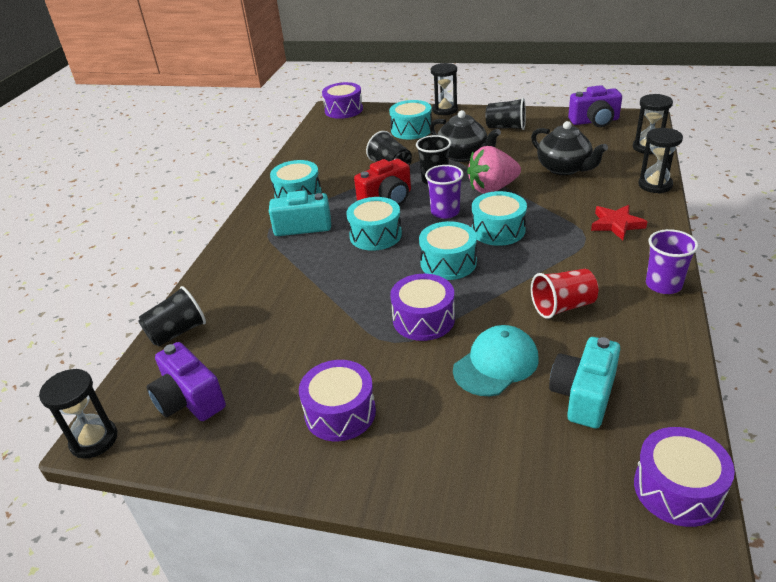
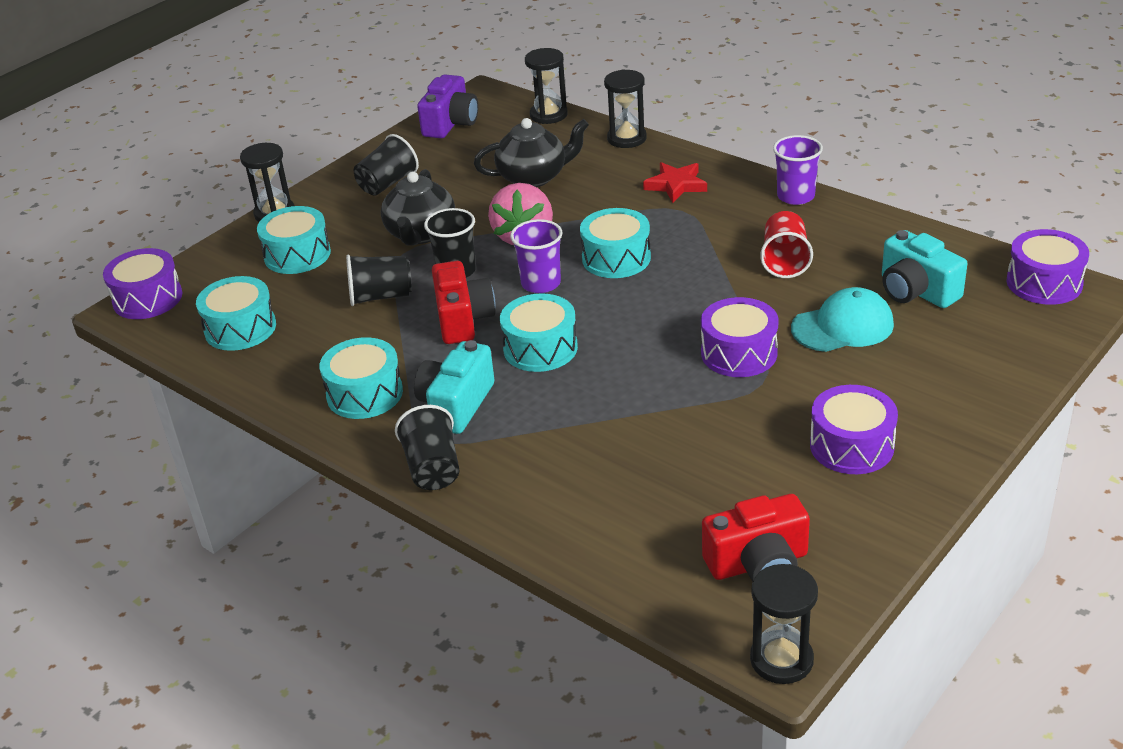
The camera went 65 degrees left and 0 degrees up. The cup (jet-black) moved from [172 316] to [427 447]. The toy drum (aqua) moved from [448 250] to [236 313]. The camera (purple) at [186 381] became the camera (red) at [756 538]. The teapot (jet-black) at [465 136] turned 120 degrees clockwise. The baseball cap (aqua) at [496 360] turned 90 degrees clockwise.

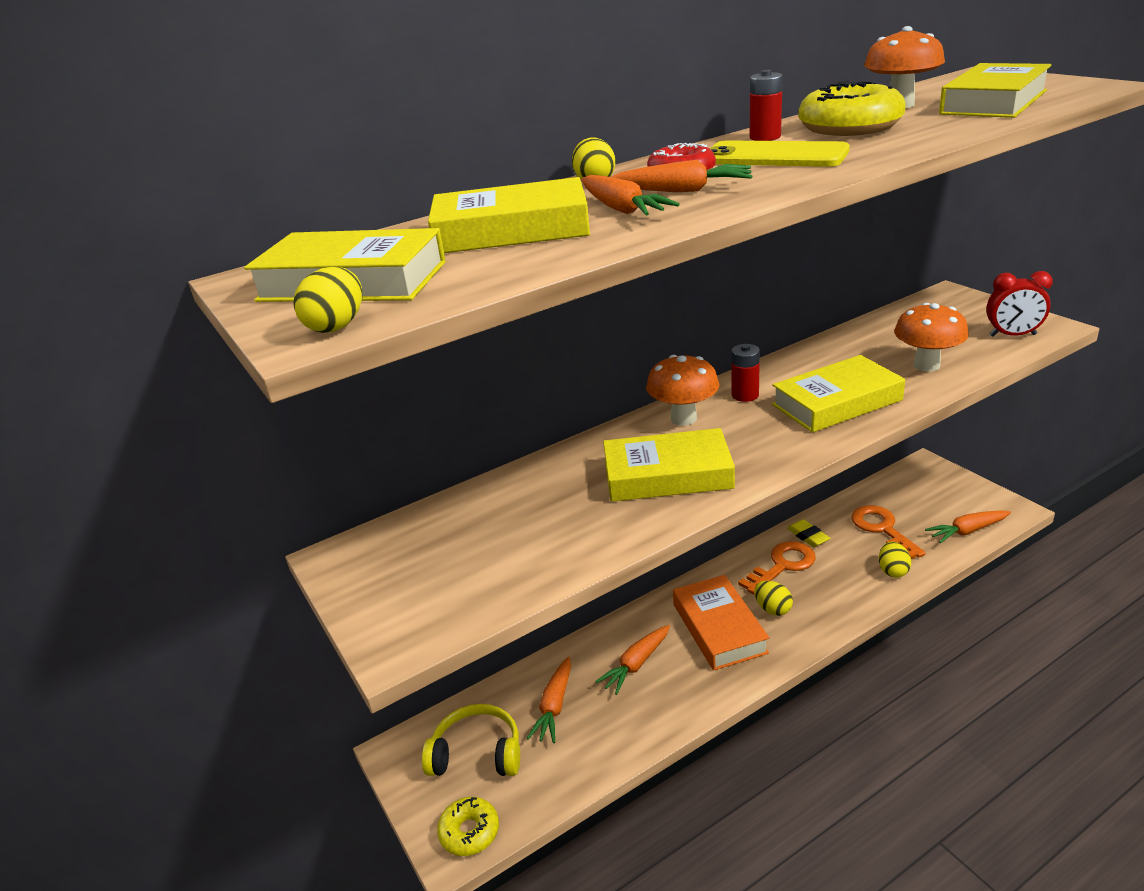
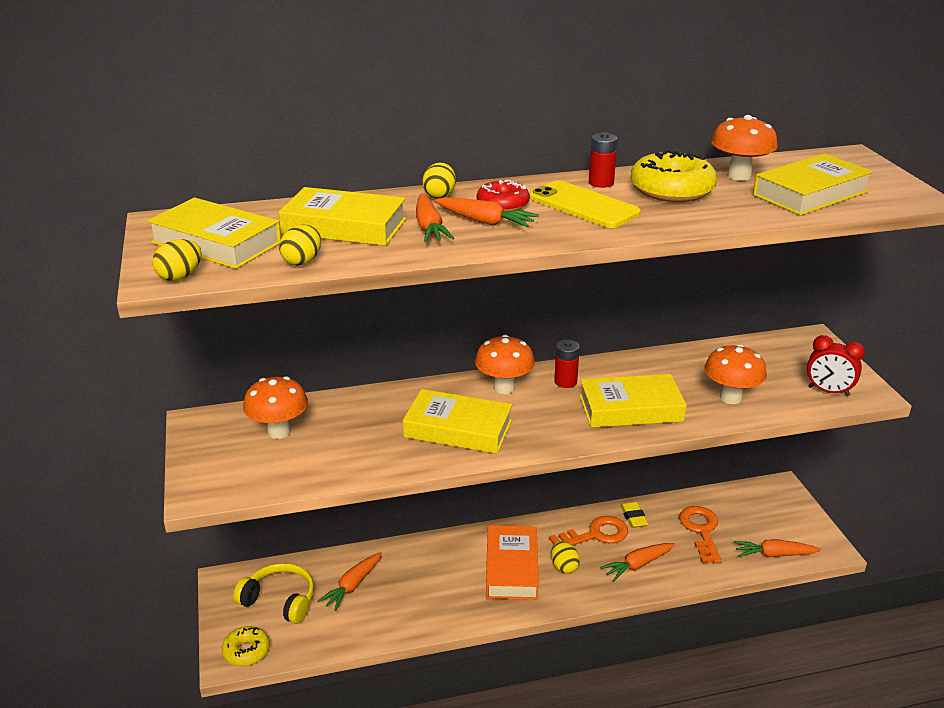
The camera went 15 degrees right and 0 degrees up. The mushroom (orange-coloured) at [275 407] appeared. The toy carrot (orange-coloured) moved from [632 660] to [637 562]. The toy egg (yellow) moved from [895 560] to [300 245].

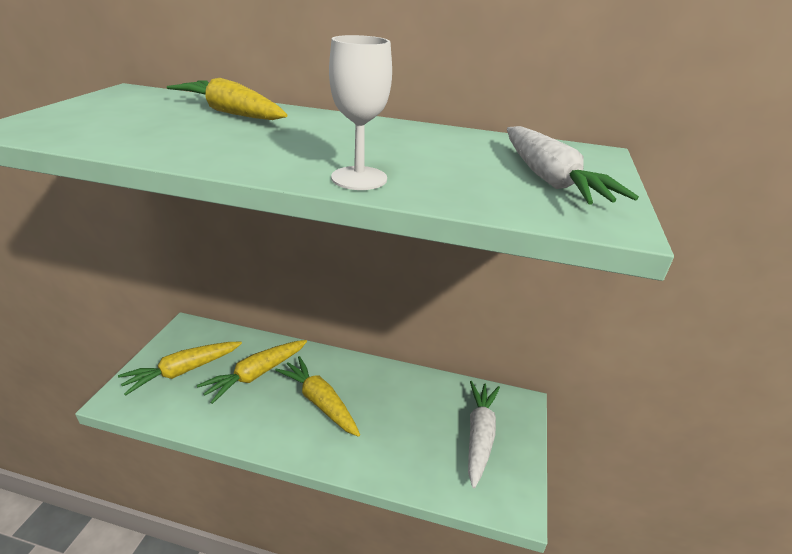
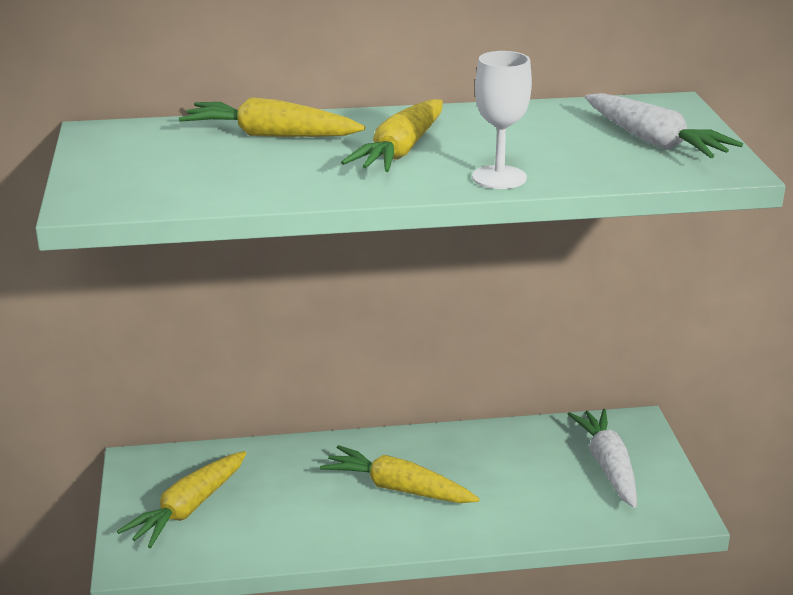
The camera went 20 degrees left and 5 degrees down. The toy carrot (yellow) moved from [252 372] to [392 135].

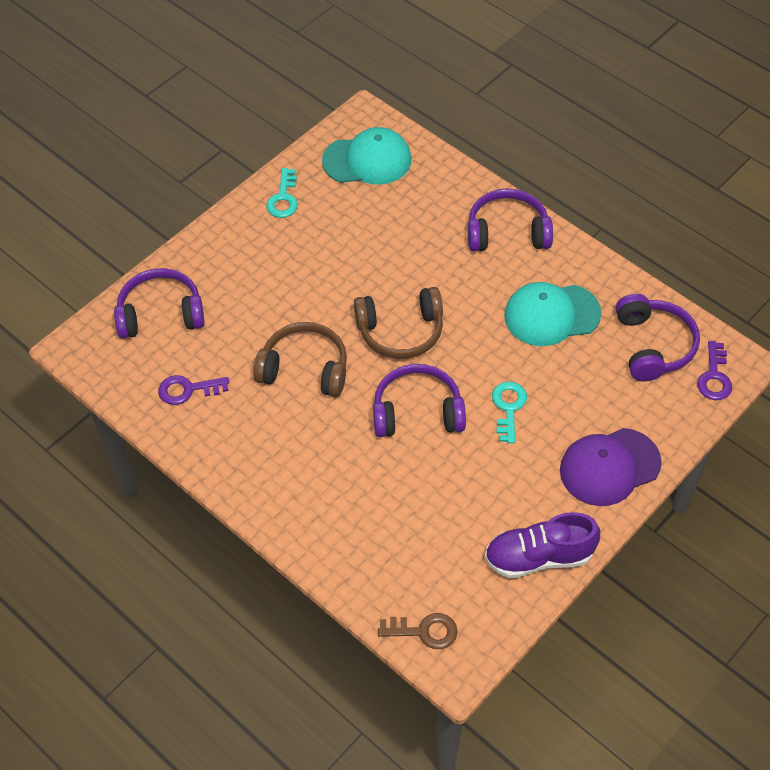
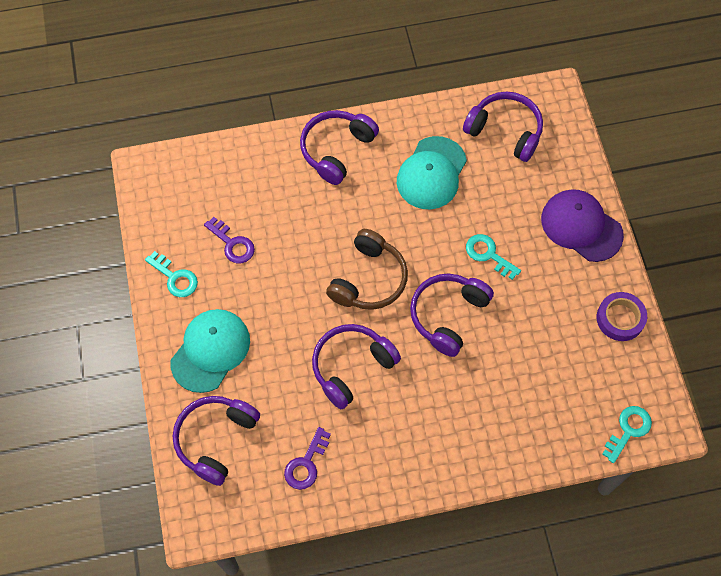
The camera went 55 degrees left and 10 degrees up. The baseball cap (aqua) moved from [366 156] to [210 351]. The latchkey (purple) moved from [714 370] to [229 240]. The sneaker (purple) at [542 545] was replaced by the tape (purple) at [622 316]. The over-ear headphones (dark brown) at [300 359] became the over-ear headphones (purple) at [356 366]. The latchkey (dark brown) at [418 631] became the latchkey (aqua) at [627 434]. The baseball cap (purple) at [611 467] turned 120 degrees clockwise.

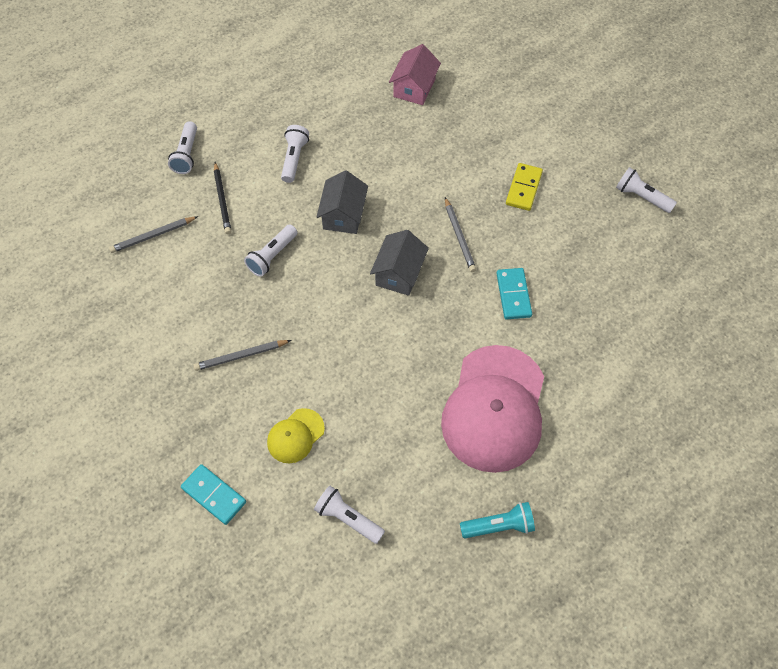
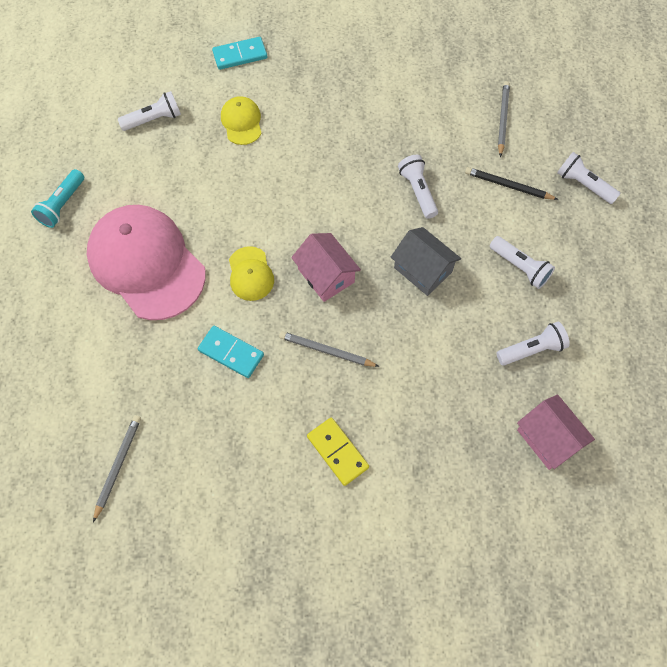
The camera went 125 degrees right and 5 degrees up. The baseball cap (yellow) at [251 273] appeared. The lead pencil (ash-grey) moved from [242 355] to [117 468]. The torch (snow-white) moved from [646 190] to [533 344]. The cottage (ash-grey) at [399 263] became the cottage (rose-pink) at [326 267].

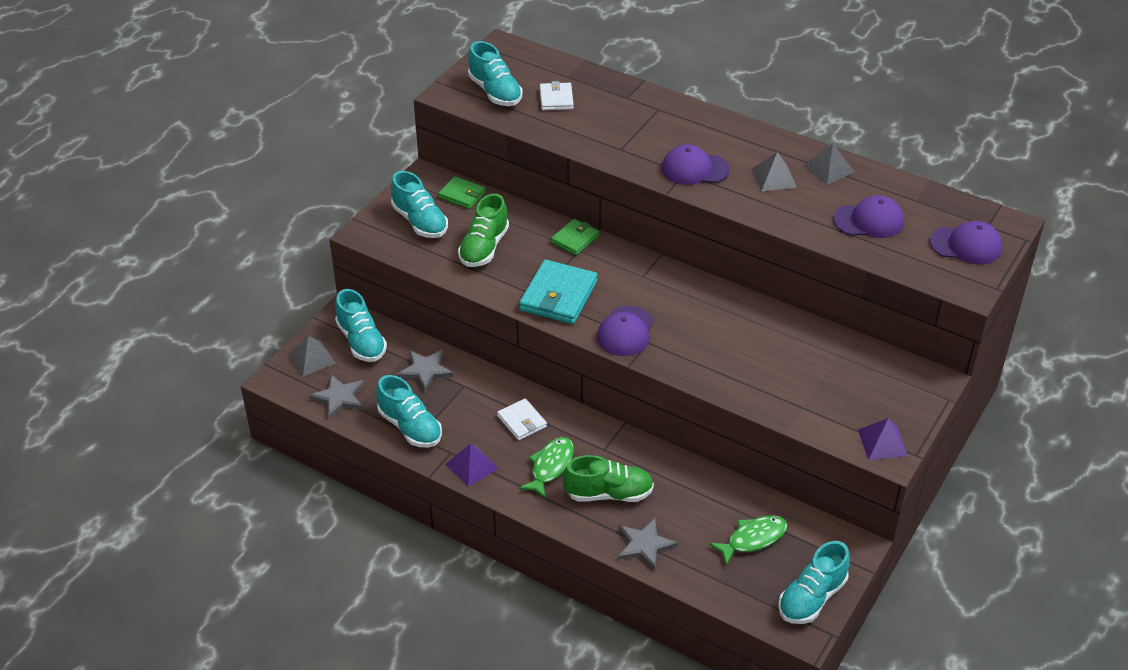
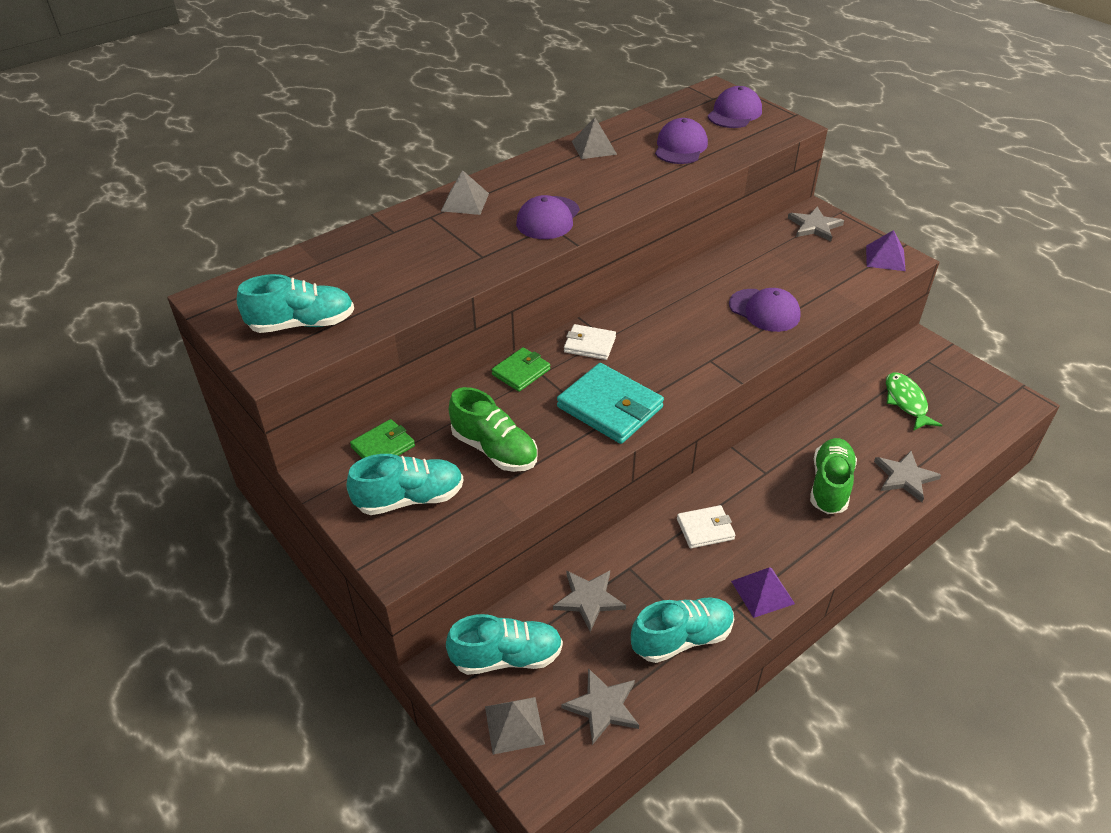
The camera went 70 degrees left and 0 degrees up. The fish figure (emerald) at [546 468] disappeared. The sneaker (aqua) at [814 582] disappeared. The star (ash-grey) at [816 223] appeared. The billfold (snow-white) moved from [557 95] to [590 342]. The baseball cap (purple) moved from [625 331] to [765 310]. The pyramid shape (ash-grey) moved from [774 172] to [465 192]. The billfold (emerald) at [575 237] turned 75 degrees clockwise.

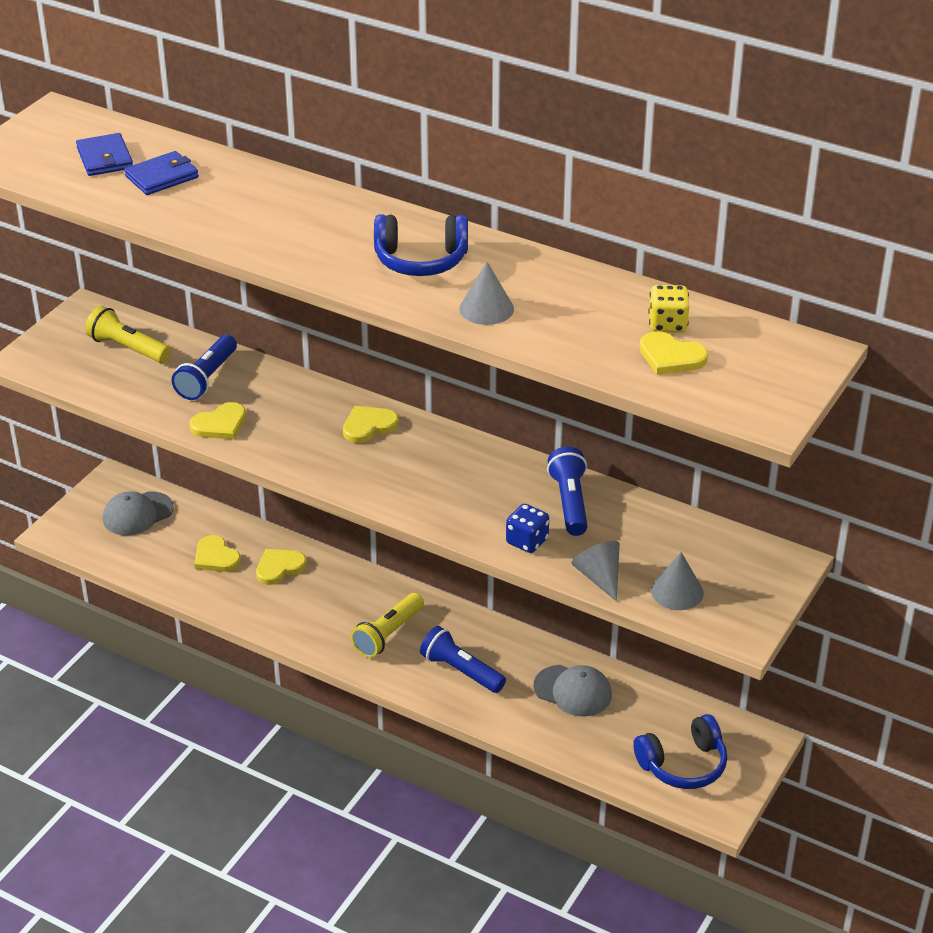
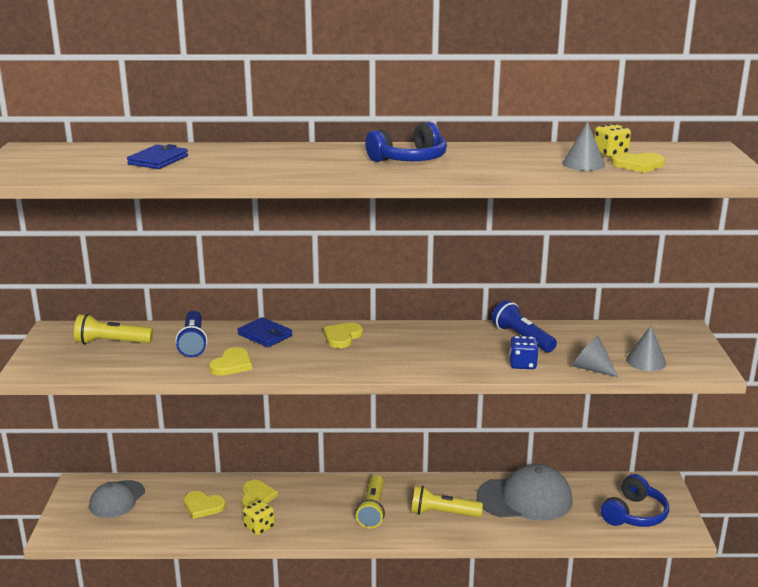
The camera went 30 degrees left and 15 degrees down. The game die (yellow) at [259 517] appeared. The billfold (royal blue) moved from [104 154] to [265 332]. The cone shape (ash-grey) moved from [486 293] to [583 146]. The torch (royal blue) at [463 659] became the torch (yellow) at [447 501]. The heart shape (yellow) at [281 567] turned 150 degrees clockwise. The baseball cap (ash-grey) at [572 691] changed to 1.58 times the size.

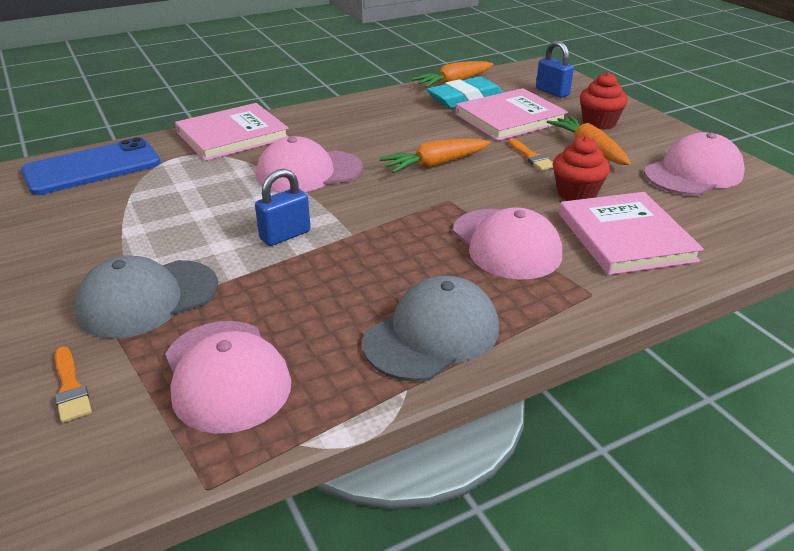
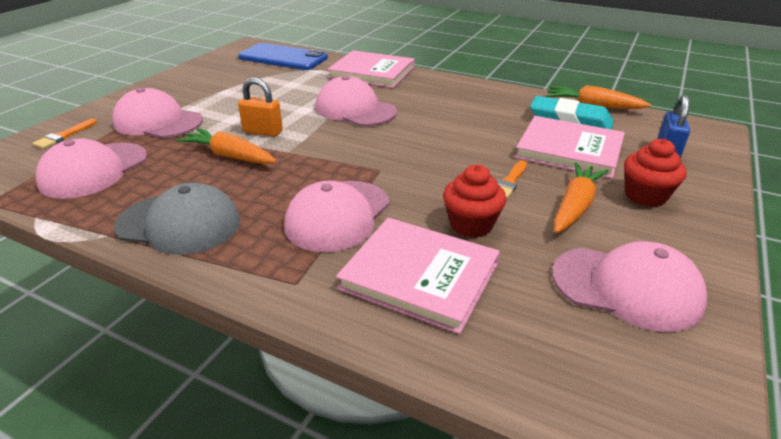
The camera went 55 degrees right and 0 degrees up. The toy carrot (orange-coloured) moved from [435 156] to [226 146]. The baseball cap (ash-grey) at [146 296] became the baseball cap (rose-pink) at [157 113]. The lock (royal blue) at [283 207] became the lock (orange-coloured) at [260 107]. The hardcover (rose-pink) at [631 233] turned 75 degrees clockwise.

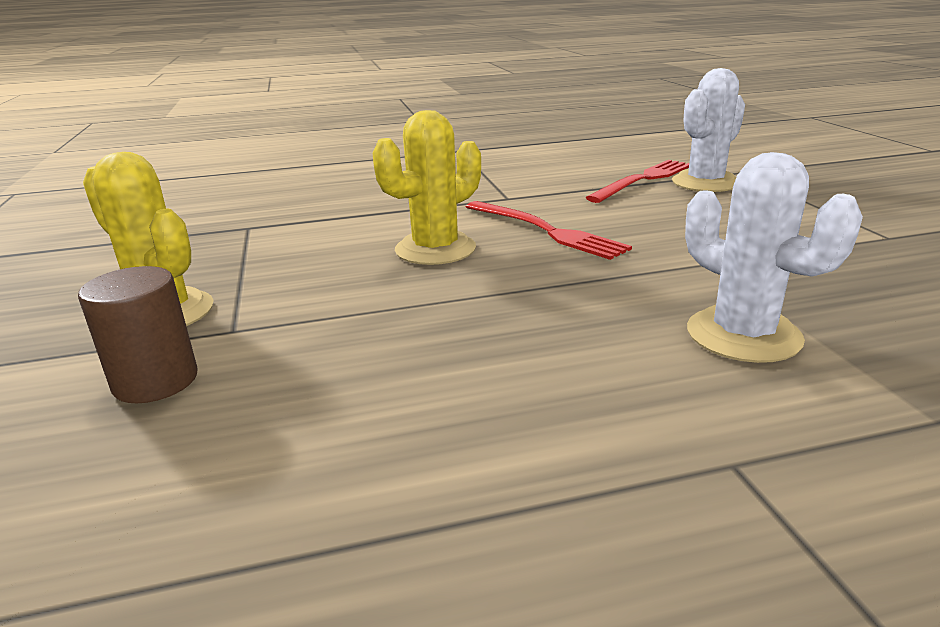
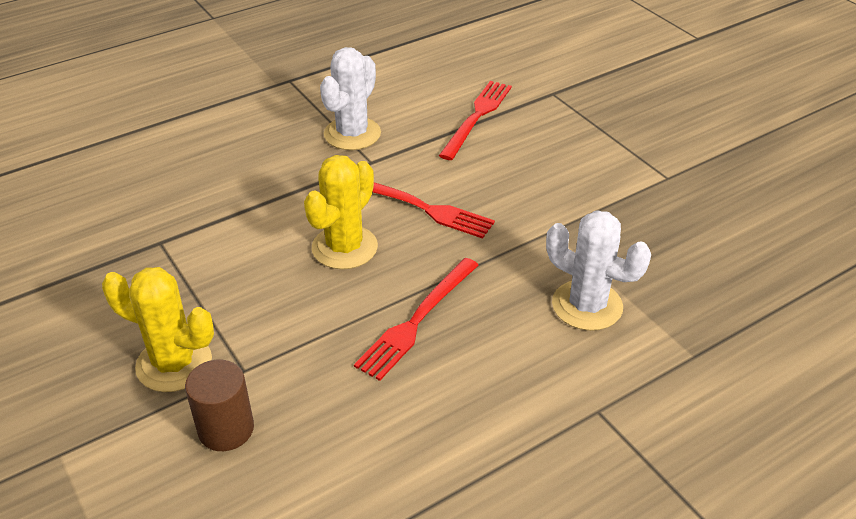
The camera went 20 degrees left and 15 degrees up. The fork (red) at [416 319] appeared. The prickly plant (snow-white) moved from [708 130] to [350 98].

